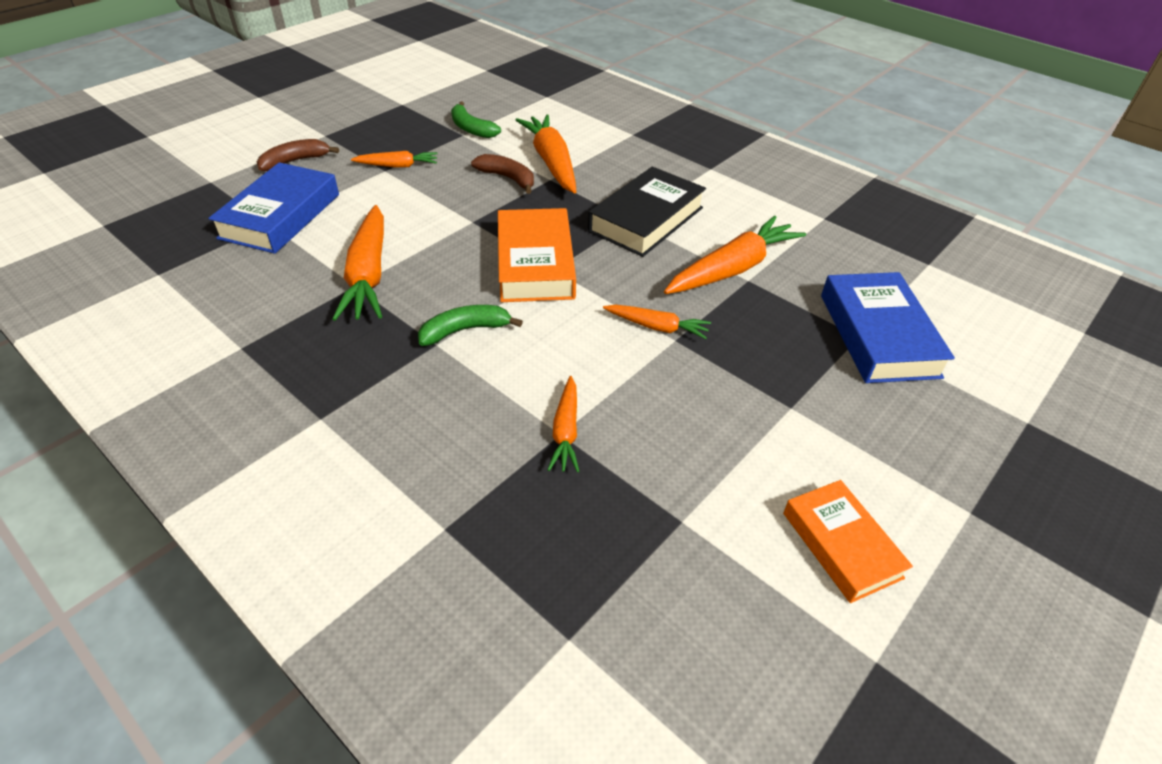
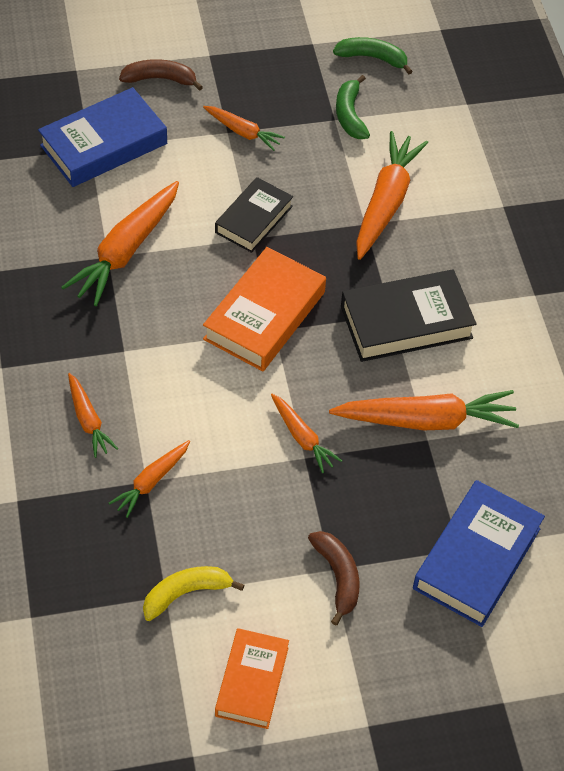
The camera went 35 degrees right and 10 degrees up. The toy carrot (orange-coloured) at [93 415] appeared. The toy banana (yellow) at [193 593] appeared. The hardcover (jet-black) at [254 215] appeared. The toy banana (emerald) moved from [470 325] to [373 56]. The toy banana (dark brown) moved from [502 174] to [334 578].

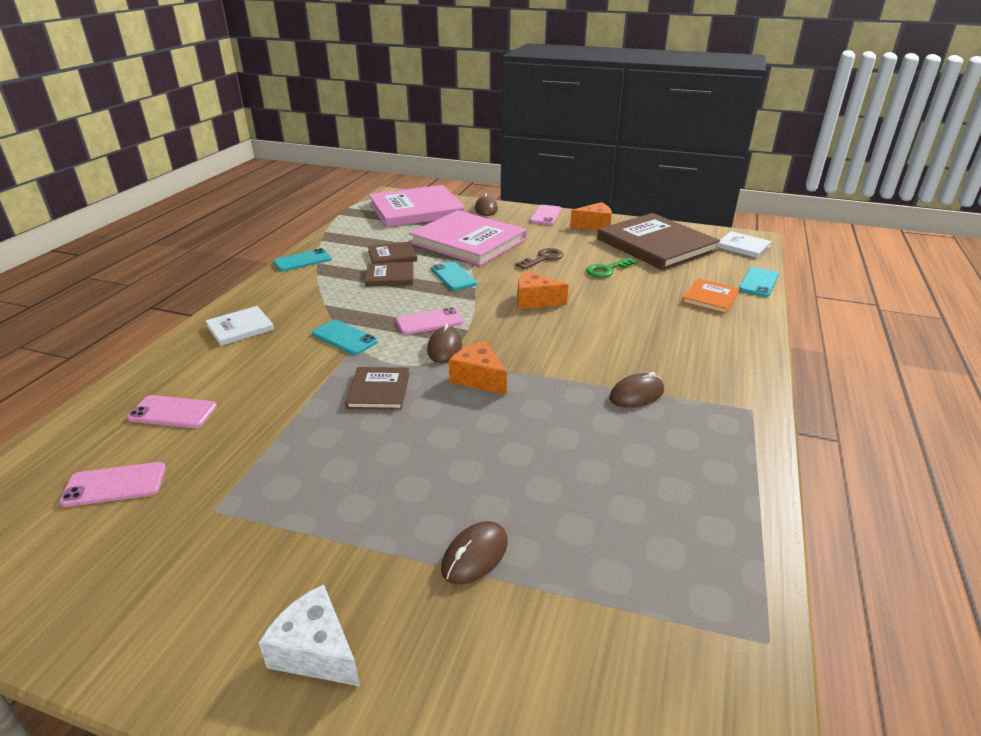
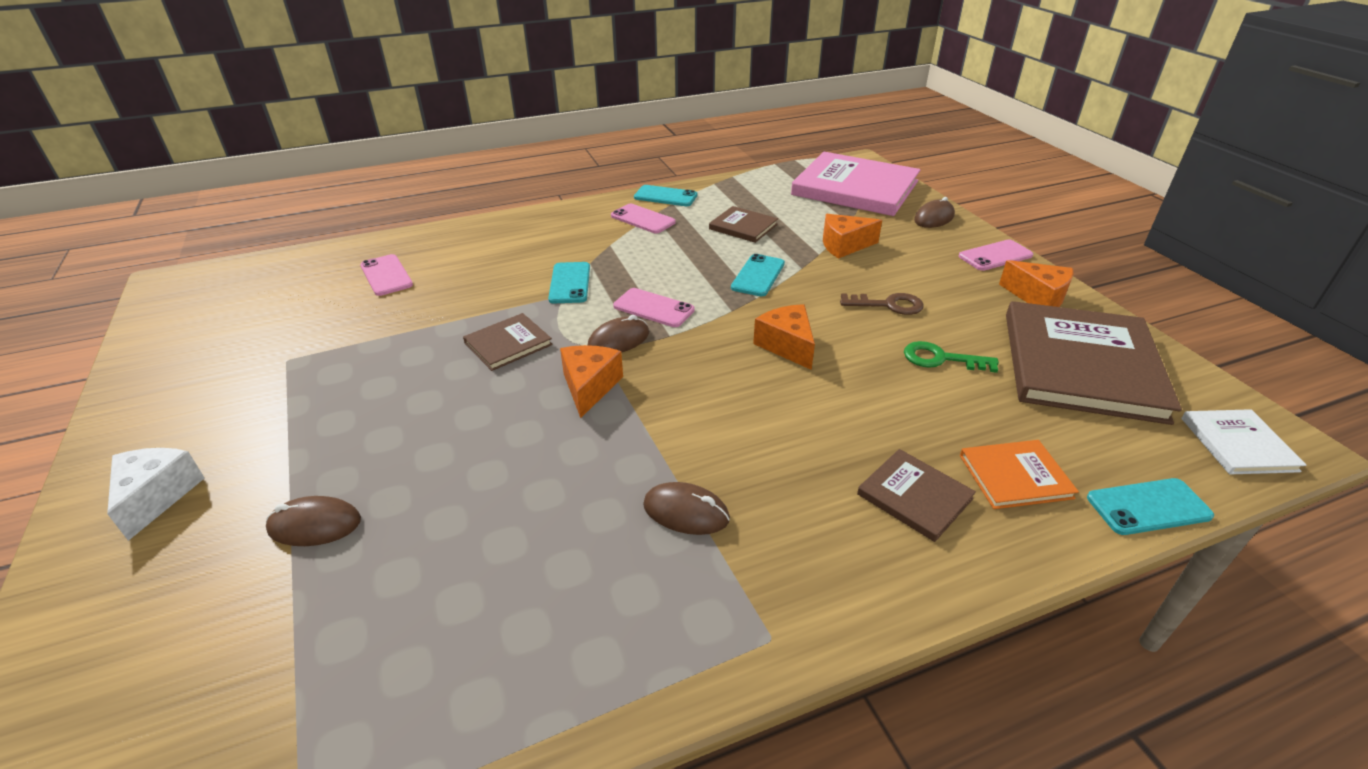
The camera went 50 degrees right and 5 degrees up. The hardcover (snow-white) at [239 326] disappeared. The smartphone (rose-pink) moved from [112 484] to [643 218]. The hardcover (dark brown) moved from [389 274] to [916 495]. The hardcover (rose-pink) at [468 238] was replaced by the piece of cheese (orange-coloured) at [852 236].

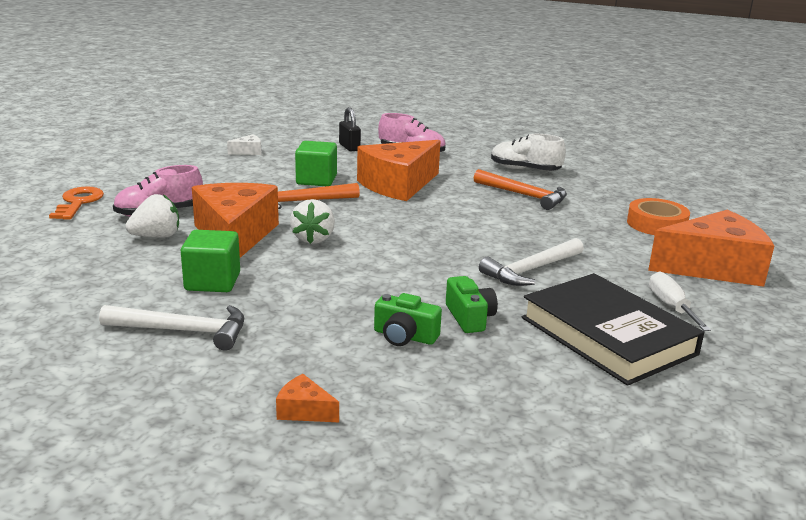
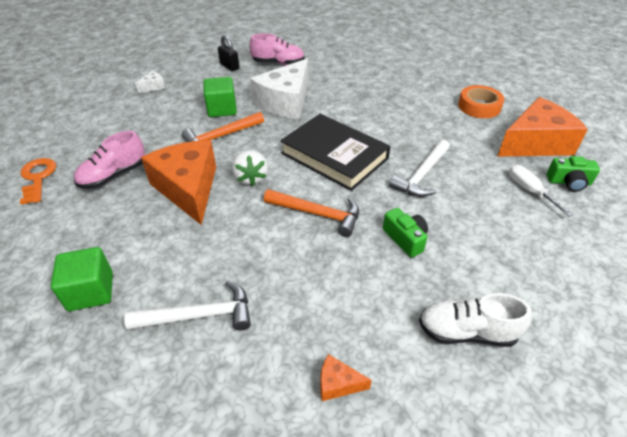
The camera went 15 degrees left and 20 degrees up. The toy strawberry (snow-white) at [152 216] disappeared. The block (emerald) moved from [210 261] to [82 279]. The camera (emerald) moved from [408 319] to [573 174]. The claw hammer (orange-coloured) moved from [520 189] to [311 213]. The sneaker (snow-white) moved from [528 152] to [475 320]. The hardcover (jet-black) moved from [613 329] to [335 152]. The piece of cheese (orange-coloured) at [398 170] became the piece of cheese (snow-white) at [279 89].

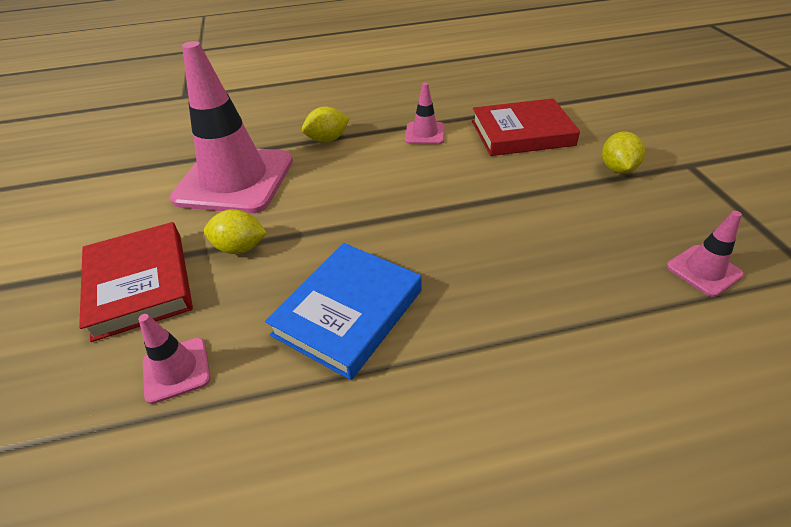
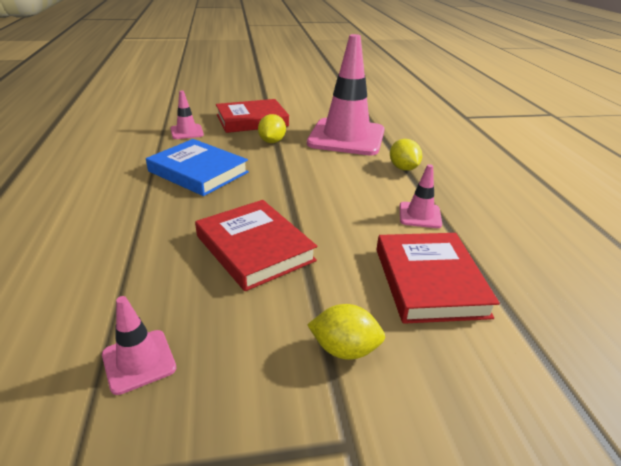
The camera went 90 degrees right and 10 degrees down. The hardcover (red) at [256 245] appeared.

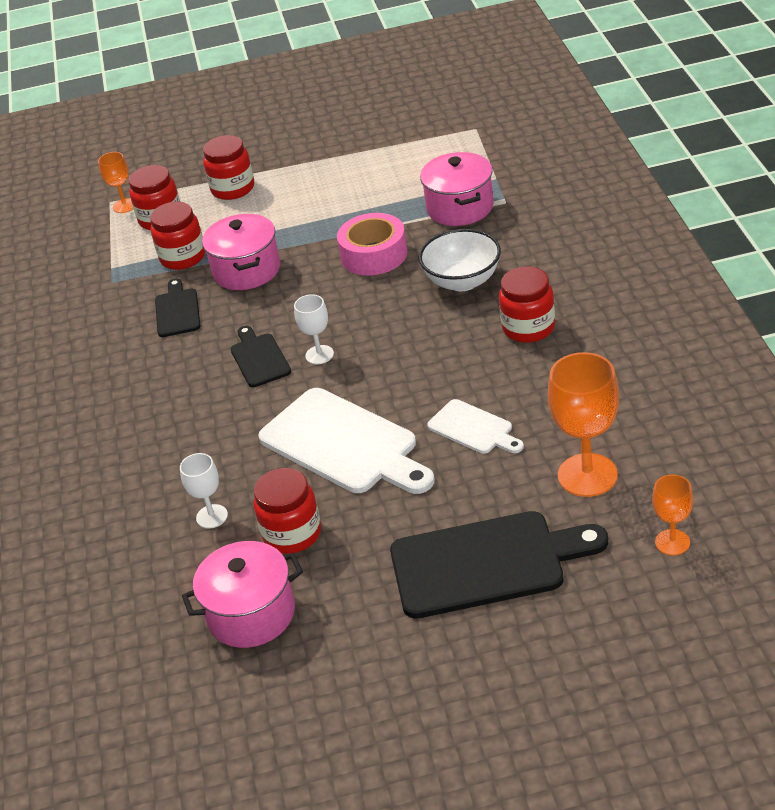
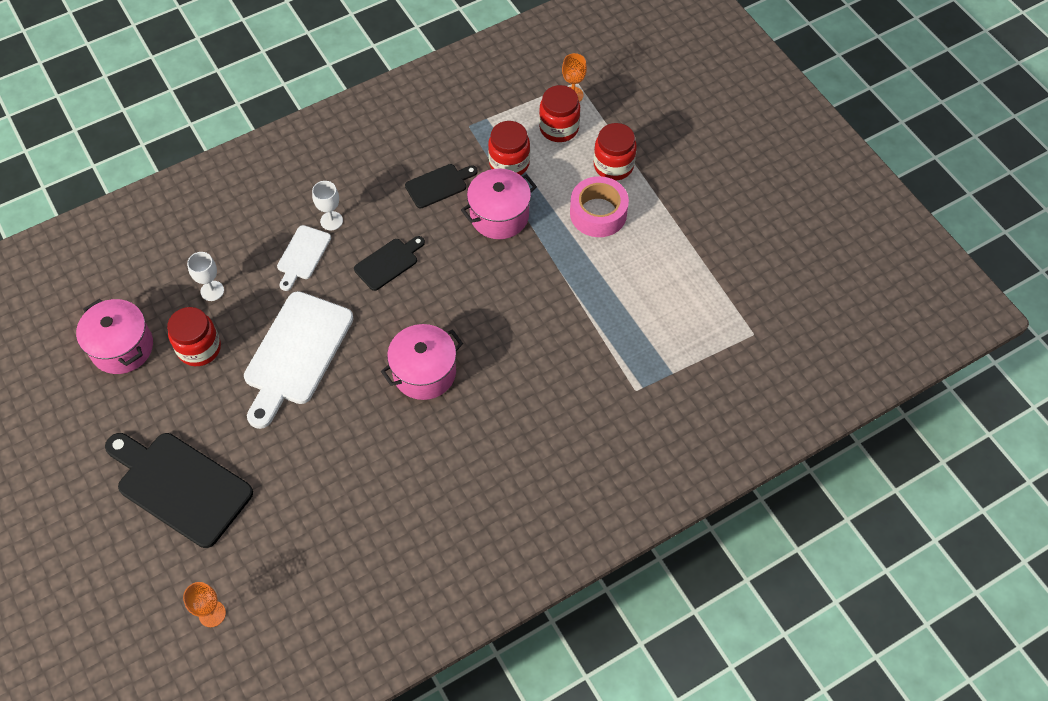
The camera went 65 degrees right and 20 degrees up. The deep dish (snow-white) at [460 260] disappeared. The jam jar (red) at [527 305] disappeared. The wine glass (orange-coloured) at [583 424] disappeared. The wine glass (snow-white) moved from [314 329] to [327 205]. The tape (rose-pink) moved from [372 244] to [599 206]. The cooking pot (rose-pink) moved from [457 189] to [422 362]. The chopping board (snow-white) moved from [475 426] to [304 258]. The chopping board (jet-black) at [499 565] turned 150 degrees clockwise.

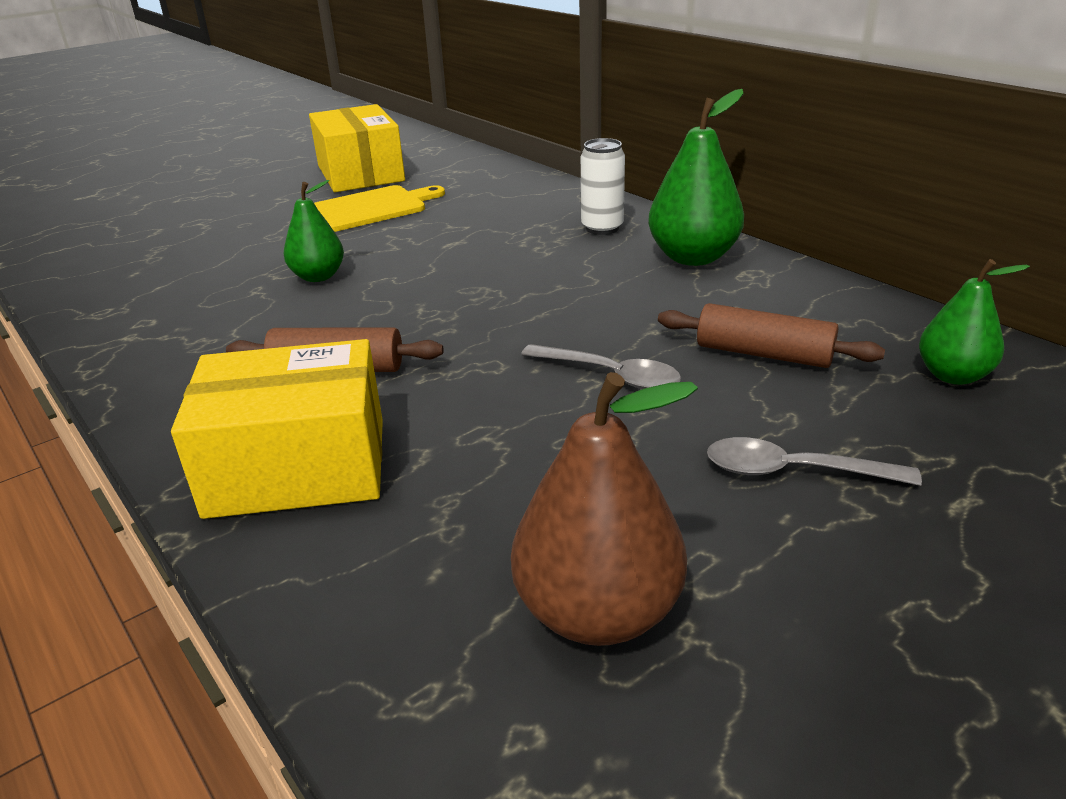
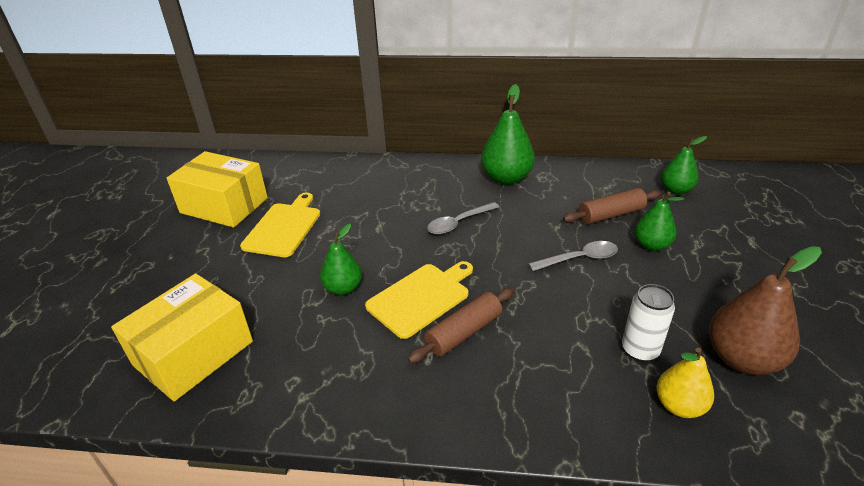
The camera went 45 degrees left and 5 degrees up. The chopping board (yellow) at [419 300] appeared. The pear fruit (emerald) at [659 221] appeared. The pear fruit (yellow) at [685 383] appeared. The box (yellow) moved from [277 429] to [182 337]. The can (snow-white) moved from [603 186] to [648 323]. The tablespoon (ash-grey) moved from [814 461] to [463 218].

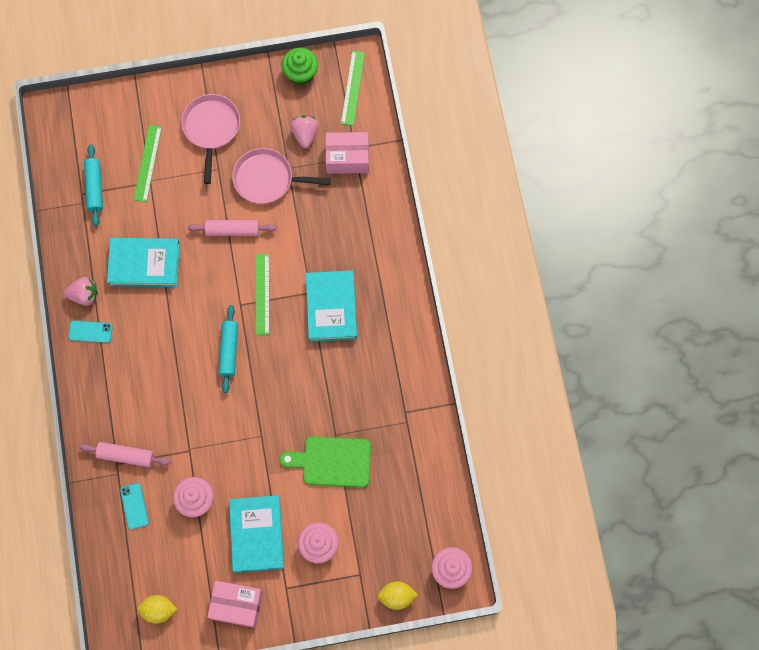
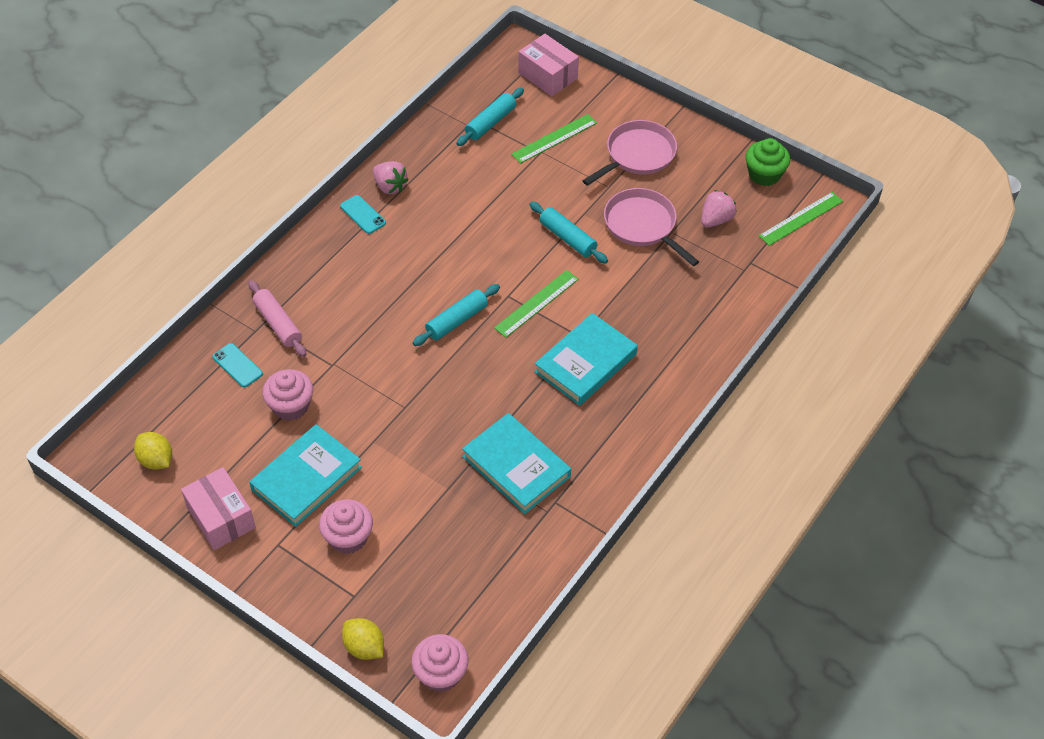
The camera went 45 degrees right and 20 degrees down. The chopping board (emerald) at [325 461] disappeared. The hardcover (aqua) moved from [143 262] to [516 463]. The box (rose-pink) moved from [347 153] to [548 65]. The dough roller (rose-pink) at [232 228] became the dough roller (aqua) at [568 232]. The smartphone (aqua) at [134 506] turned 75 degrees counterclockwise.

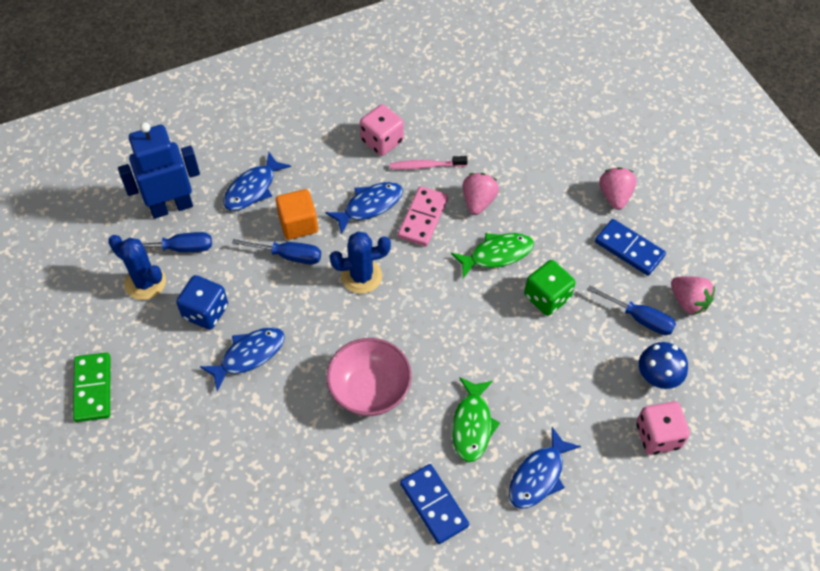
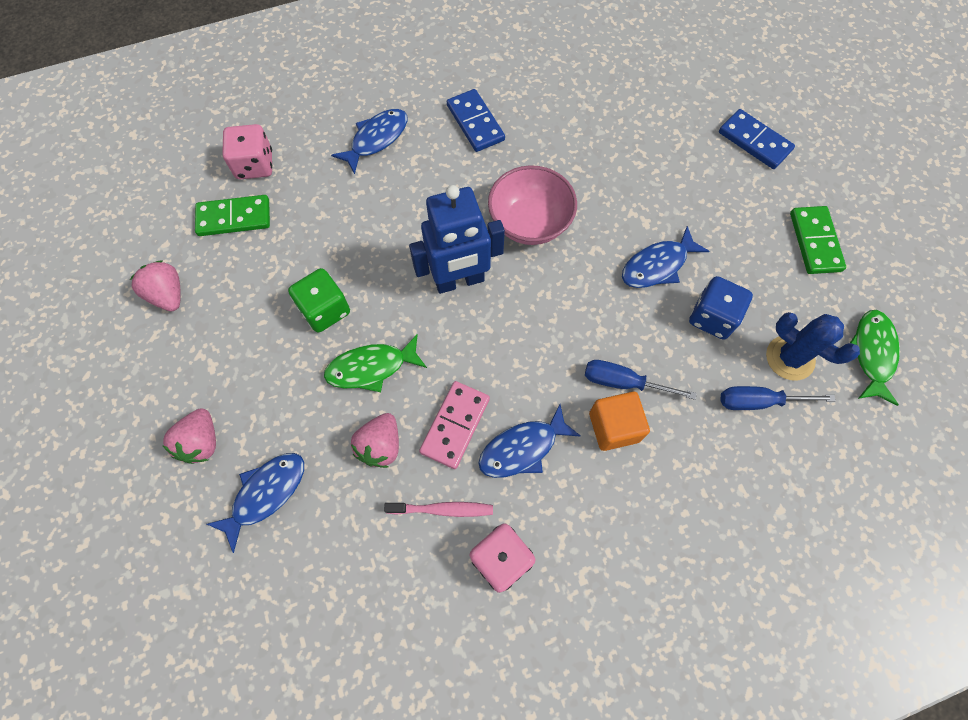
The camera went 175 degrees left and 10 degrees up. The prickly plant (royal blue) at [360 263] disappeared. The flat screwdriver (royal blue) at [631 310] disappeared. The toy robot (royal blue) moved from [159 170] to [457 239]. The fish figure (royal blue) moved from [257 181] to [255 503]. The fish figure (emerald) moved from [476 419] to [875 358]. The domino piece (royal blue) moved from [630 247] to [757 139]. The mushroom (royal blue) at [663 365] was replaced by the domino piece (emerald) at [232 215].

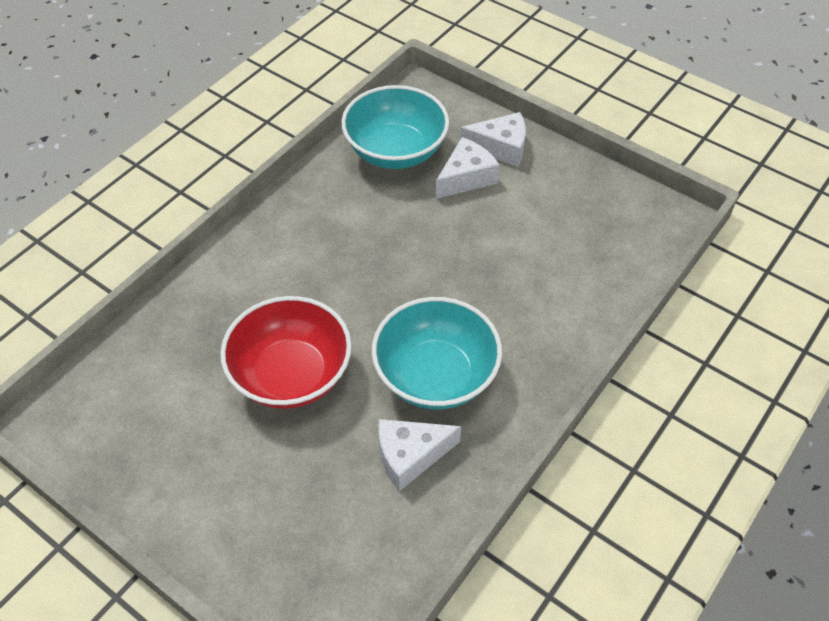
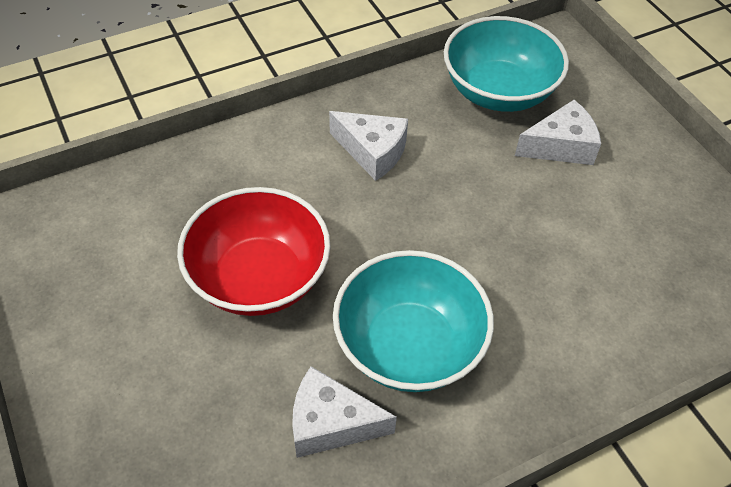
The camera went 25 degrees right and 0 degrees up. The piece of cheese (snow-white) moved from [493 139] to [368 146].

